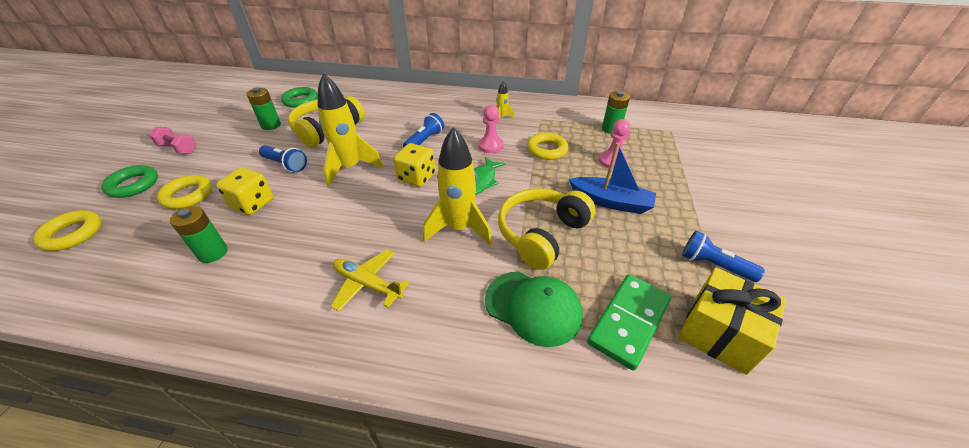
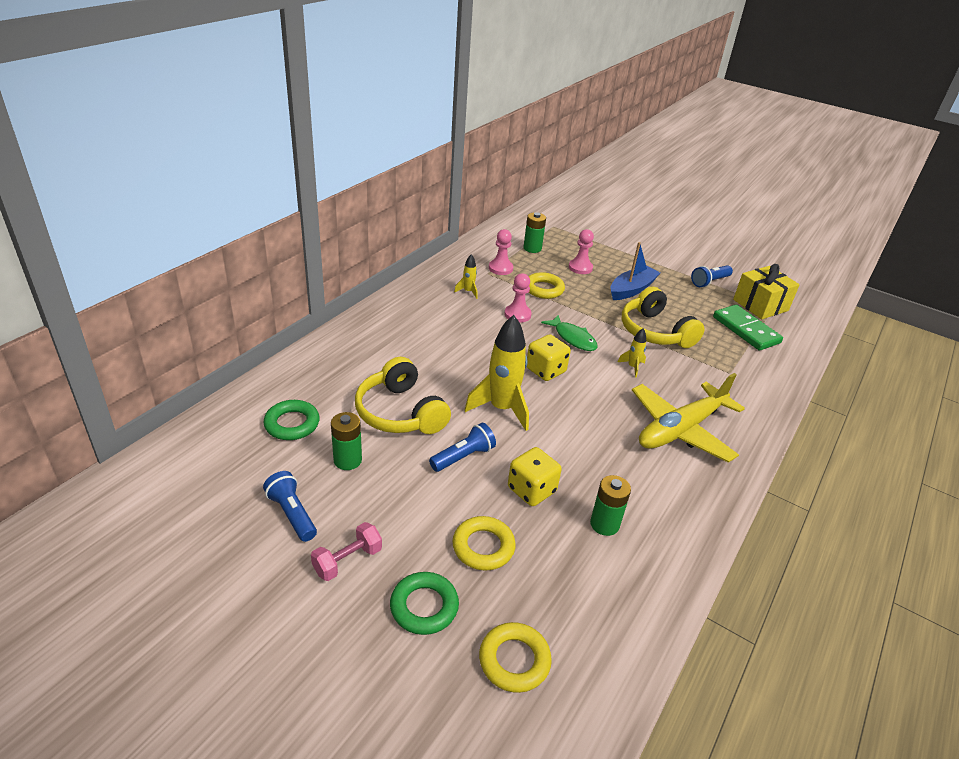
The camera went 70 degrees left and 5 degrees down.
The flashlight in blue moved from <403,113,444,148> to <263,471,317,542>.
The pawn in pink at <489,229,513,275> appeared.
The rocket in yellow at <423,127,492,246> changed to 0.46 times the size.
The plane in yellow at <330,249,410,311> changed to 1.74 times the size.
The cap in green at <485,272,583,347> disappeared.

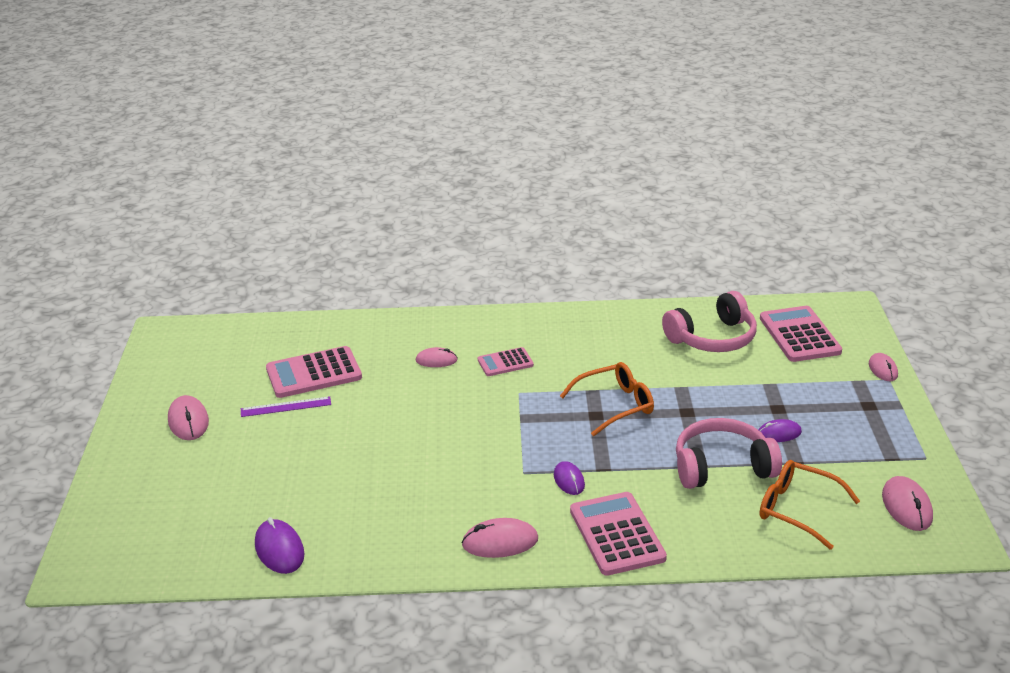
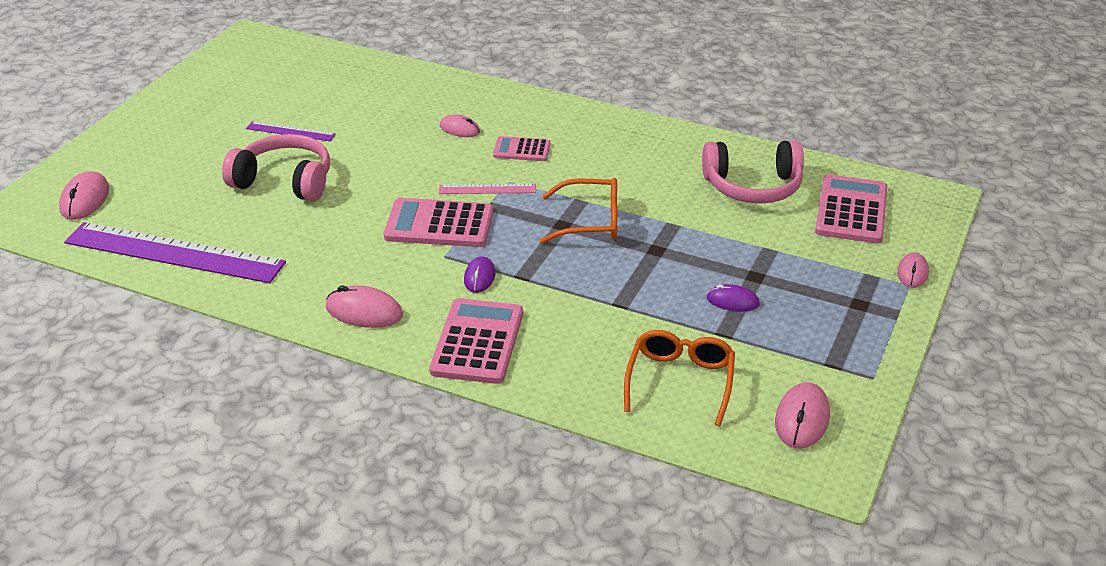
The camera went 25 degrees right and 5 degrees up.
The mouse in pink moved from <168,395,209,440> to <59,171,109,220>.
The mouse in purple at <255,517,305,574> was replaced by the ruler in purple at <64,222,286,283>.
The headphones in pink moved from <676,418,782,489> to <222,134,330,201>.
The calculator in pink moved from <266,346,362,398> to <384,198,493,247>.
The ruler in pink at <439,184,536,194> appeared.
The glasses in orange at <760,460,860,550> turned 45 degrees clockwise.

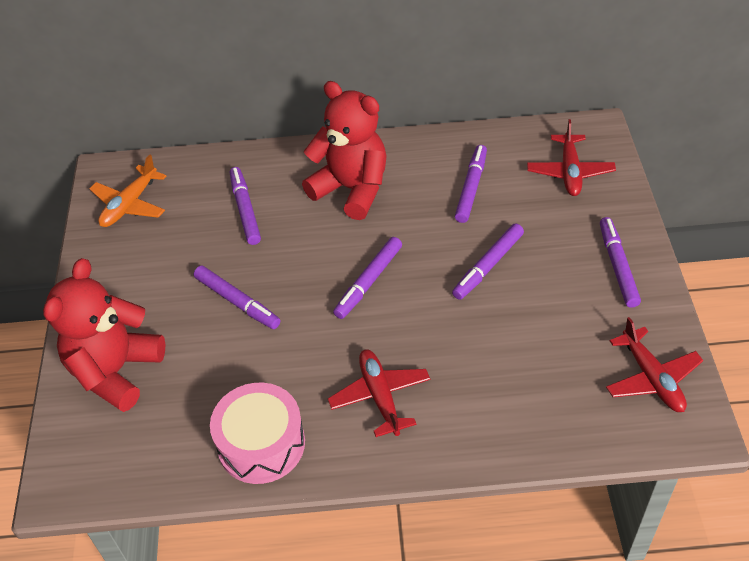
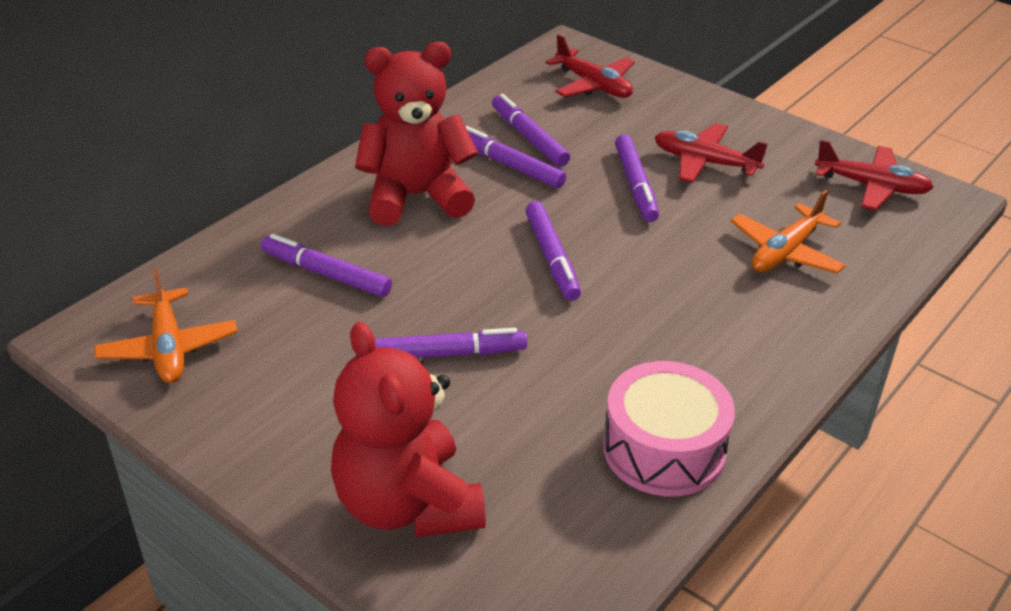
The camera went 50 degrees left and 10 degrees down.
The marker in purple moved from <600,217,641,308> to <466,126,566,188>.
The plane in red moved from <328,349,430,437> to <654,123,768,183>.
The plane in orange at <731,190,846,274> appeared.

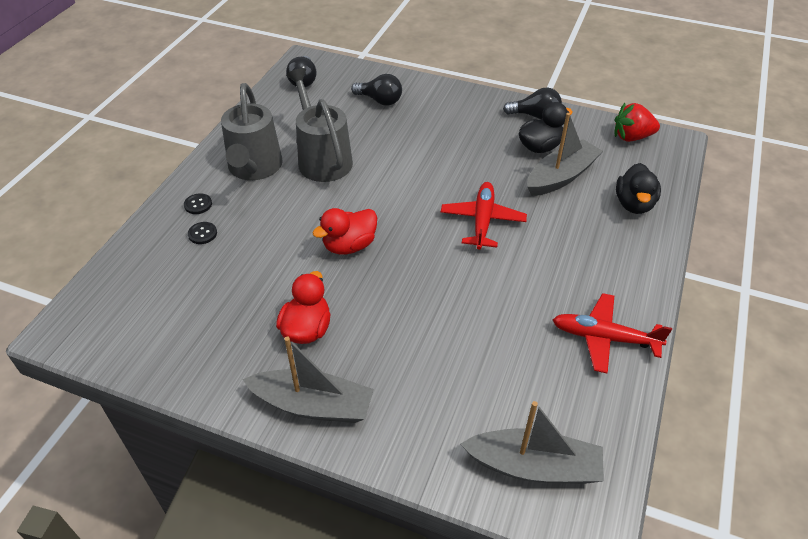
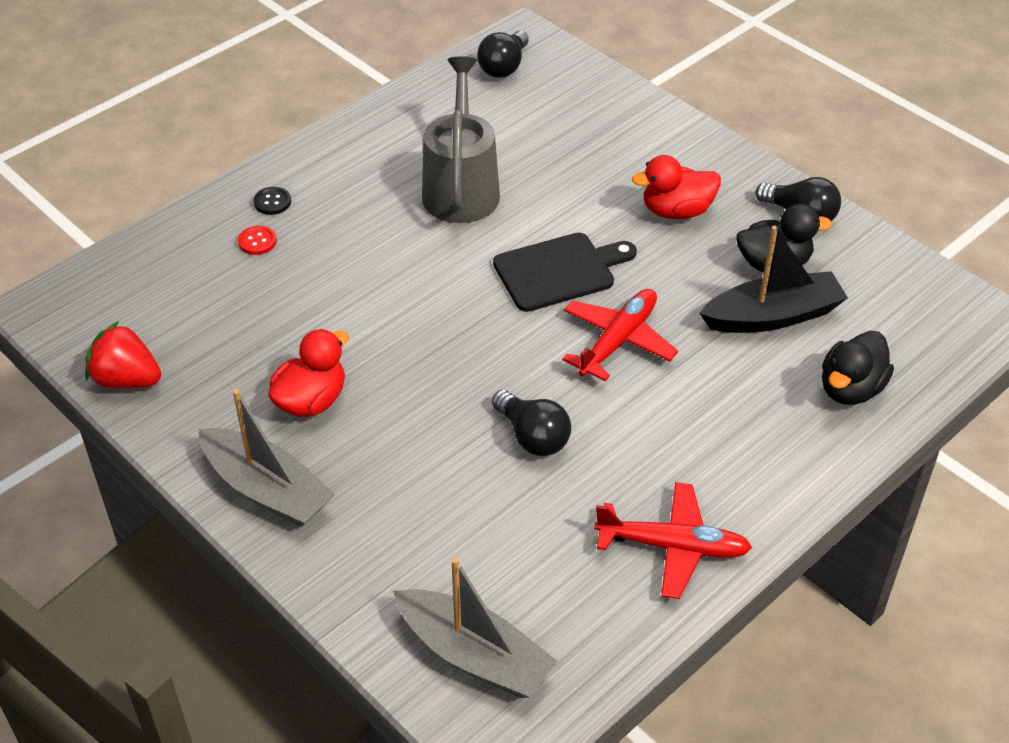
The camera went 25 degrees right and 0 degrees up.
The strawberry in red moved from <614,103,660,142> to <85,321,161,388>.
The button in black at <188,222,217,244> became the button in red at <238,226,277,255>.
The light bulb in black moved from <351,74,402,105> to <492,390,571,456>.
The cutting board in black at <493,233,637,312> appeared.
The plane in red at <553,293,672,373> turned 150 degrees clockwise.
The duck in red moved from <313,208,377,255> to <632,155,721,219>.
The boat in grey at <527,113,603,196> became the boat in black at <699,226,848,333>.
The watering can in grey at <221,83,283,180> disappeared.

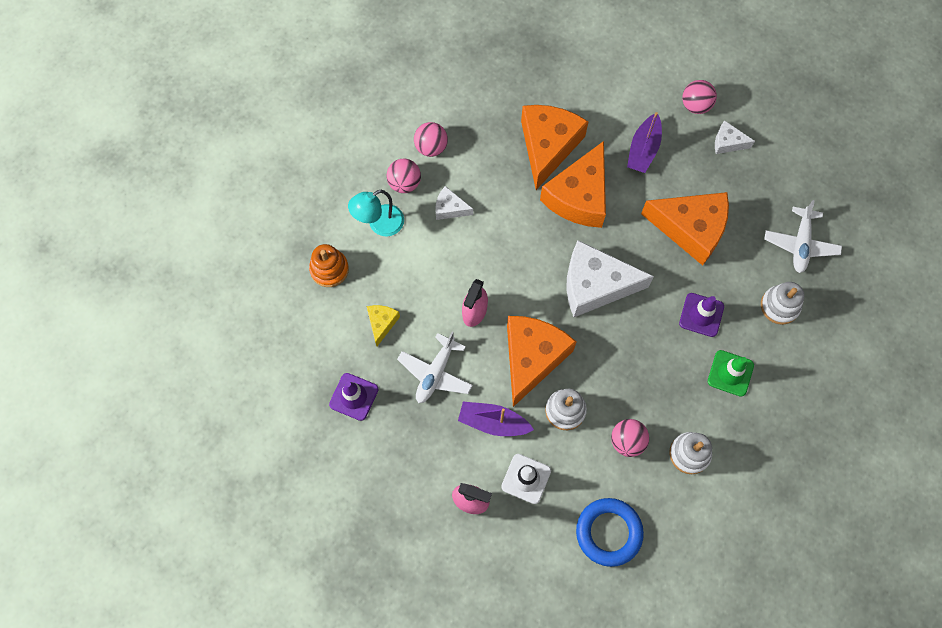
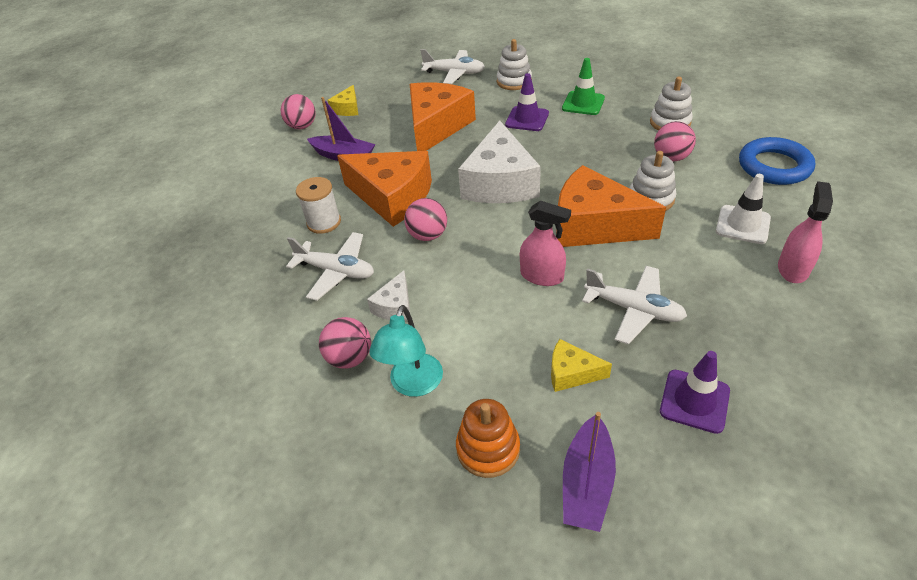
The camera went 85 degrees left and 25 degrees down.
The plane in white at <286,232,374,301> appeared.
The cheese in orange at <521,105,589,190> was replaced by the spool in white at <296,177,341,234>.
The cheese in white at <715,120,755,154> became the cheese in yellow at <327,85,358,116>.
The lamp in turquoise at <348,190,404,236> turned 45 degrees clockwise.
The ball in pink moved from <414,122,448,157> to <404,198,447,241>.
The boat in purple moved from <458,402,534,436> to <563,412,616,532>.

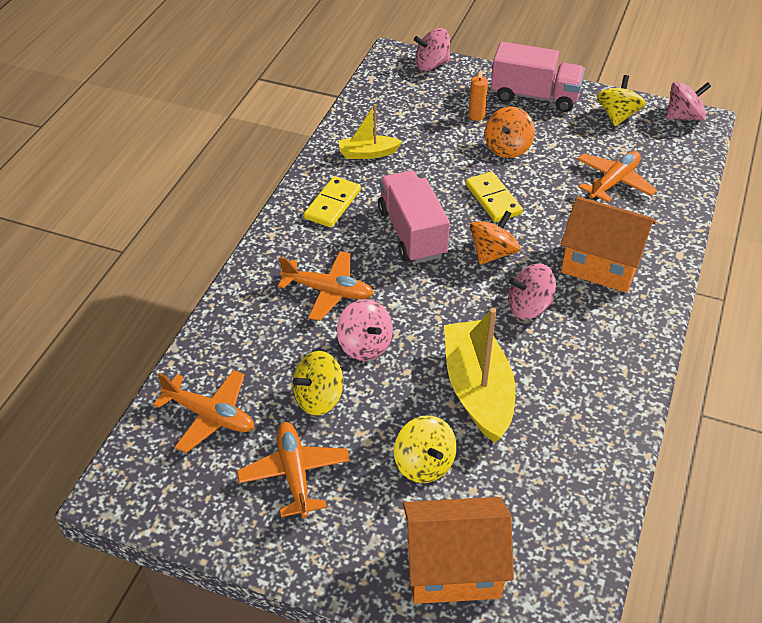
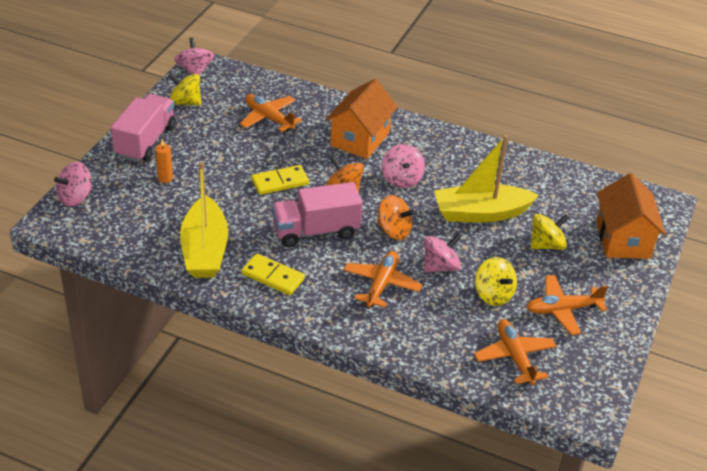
The camera went 90 degrees left and 5 degrees down.
The spinning top in pink at <414,28,450,71> turned 60 degrees clockwise.
The boat in yellow at <338,104,402,159> changed to 1.85 times the size.
The spinning top in orange moved from <485,106,535,158> to <377,195,415,240>.
The plane in orange at <153,370,254,453> turned 45 degrees counterclockwise.

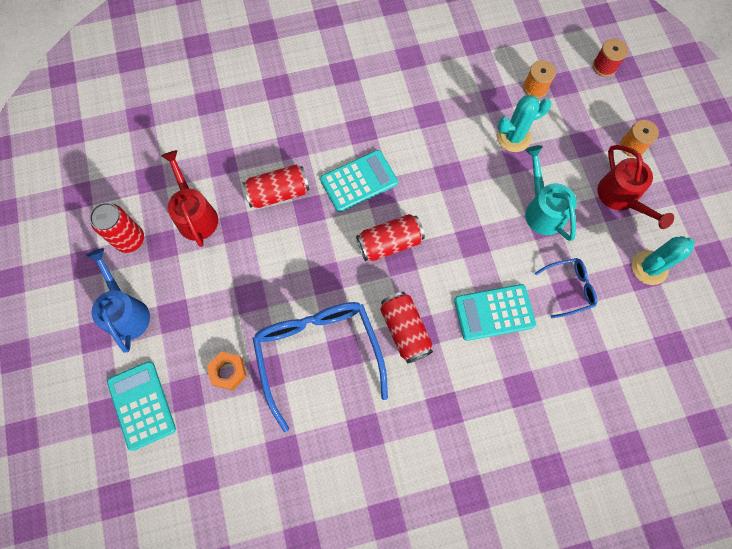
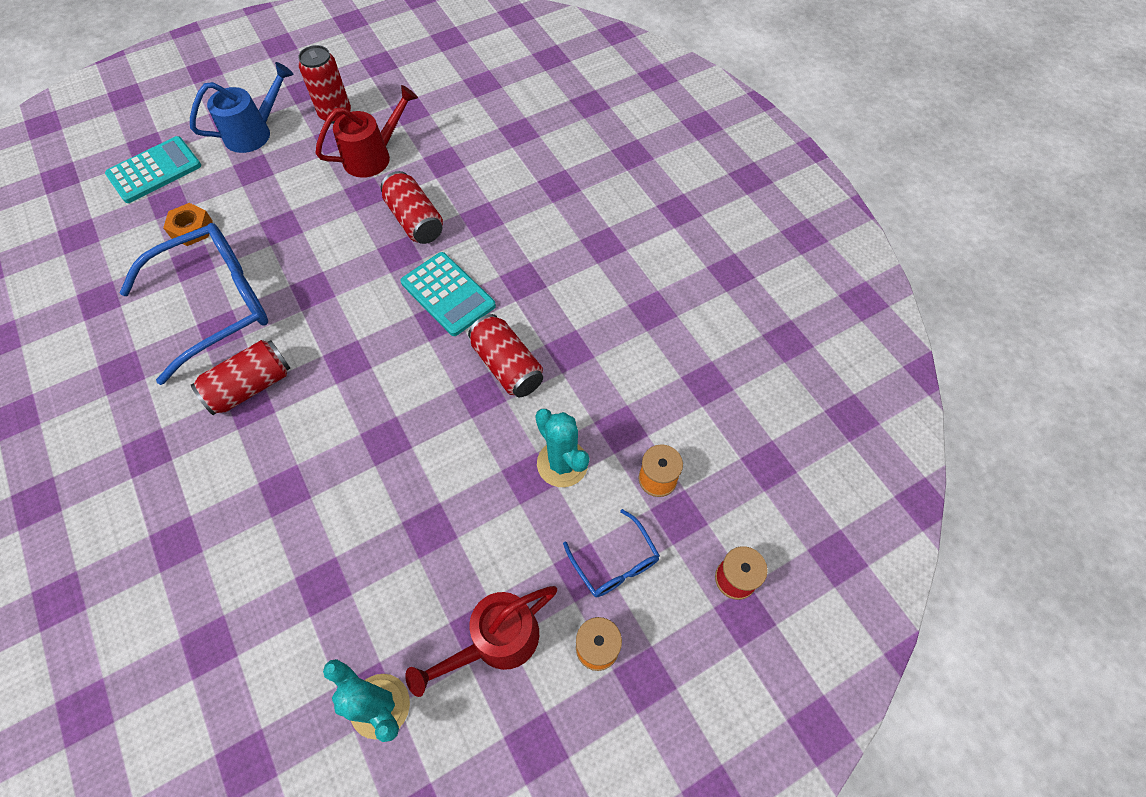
The camera went 75 degrees right and 10 degrees down.
The can in red moved from <356,214,425,261> to <468,314,543,397>.
The glasses in blue moved from <535,258,597,318> to <563,509,660,597>.
The calculator in turquoise at <454,284,536,341> disappeared.
The watering can in turquoise at <525,145,577,241> disappeared.

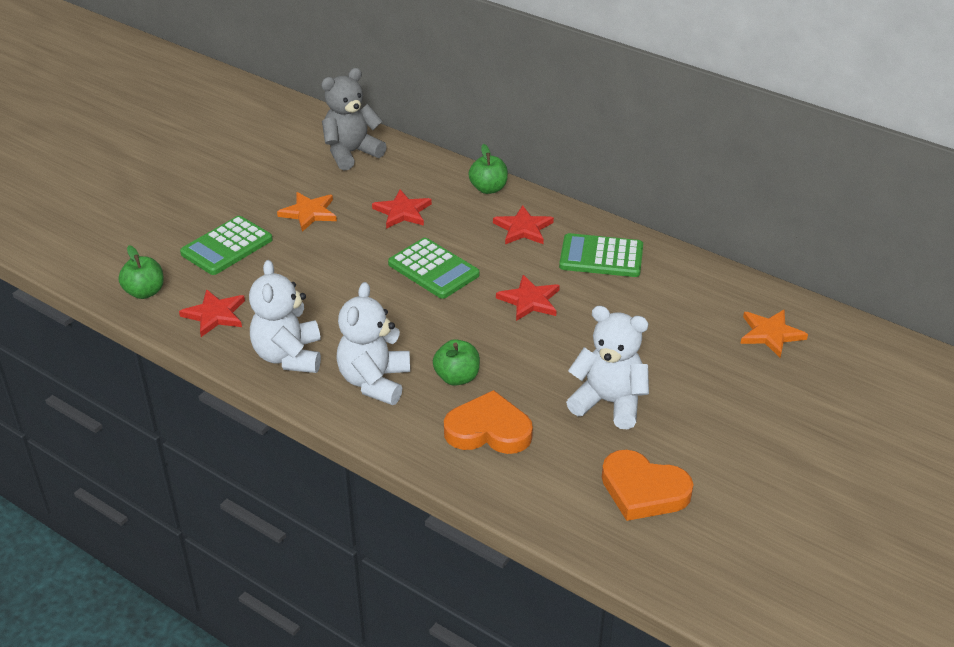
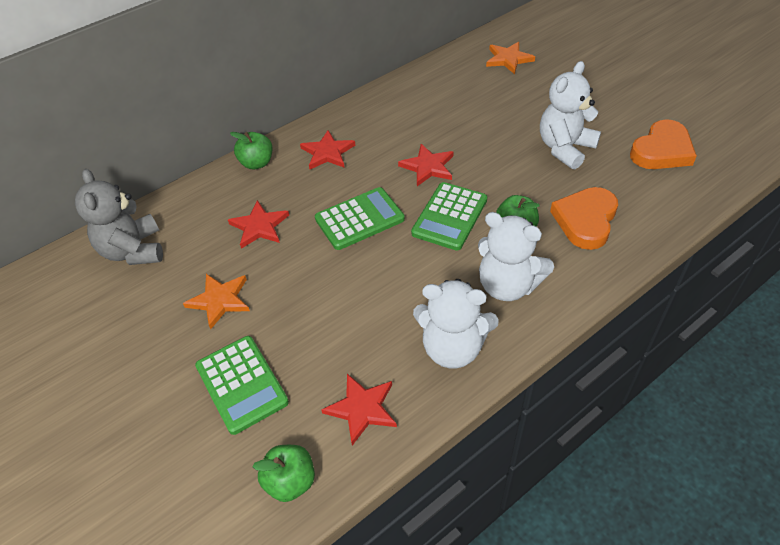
The camera went 70 degrees left and 10 degrees up.
The calculator in green moved from <559,233,643,277> to <411,182,487,251>.

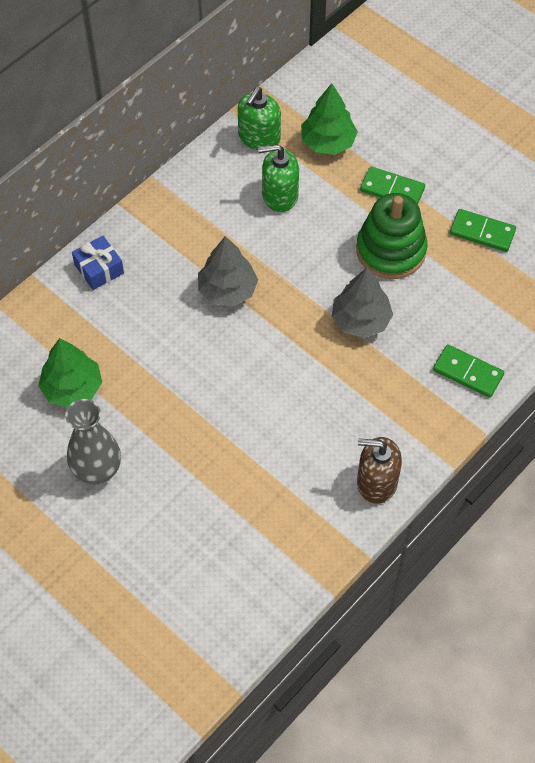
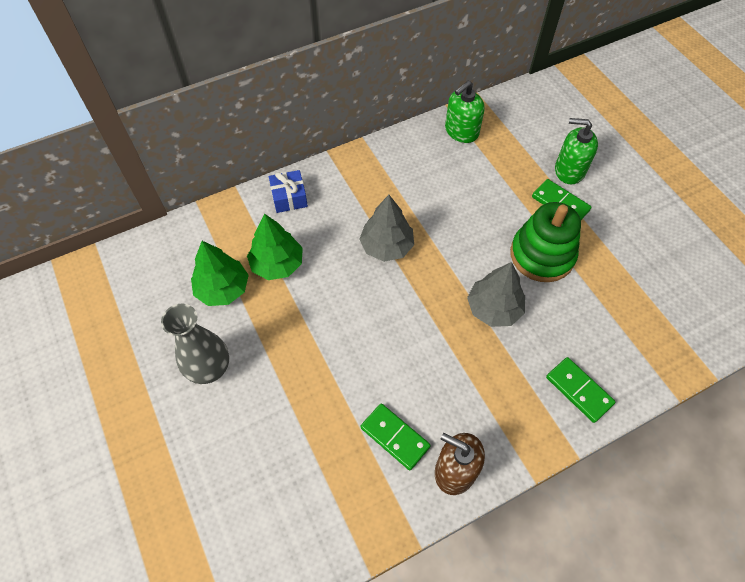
The camera went 20 degrees right and 0 degrees up.
The tree in green moved from <301,83,358,155> to <247,213,303,280>.
The domino in green moved from <450,209,516,252> to <361,403,431,470>.
The soap dispenser in green moved from <258,144,299,212> to <555,118,598,184>.

